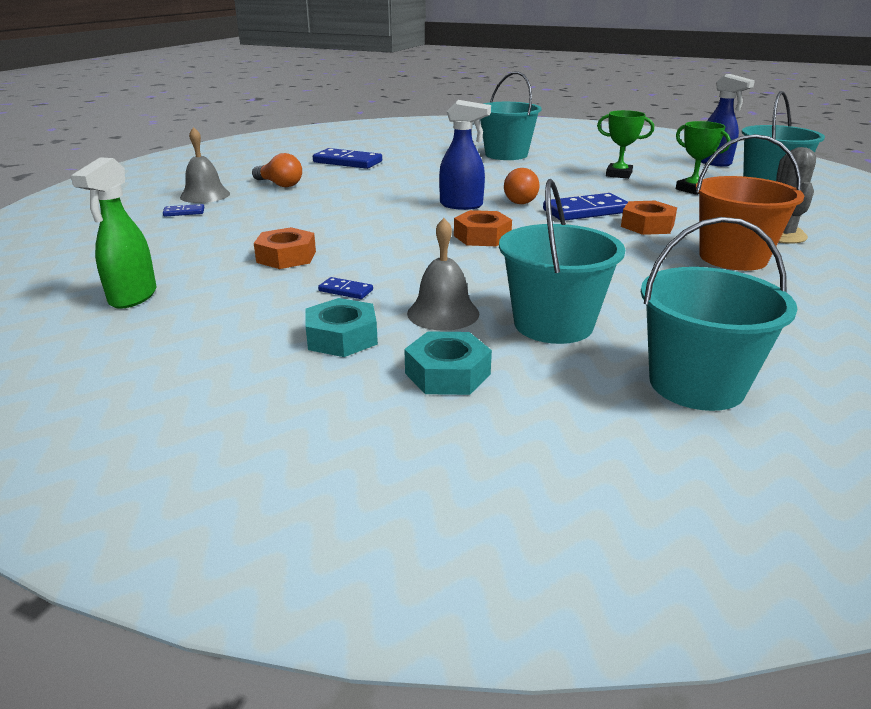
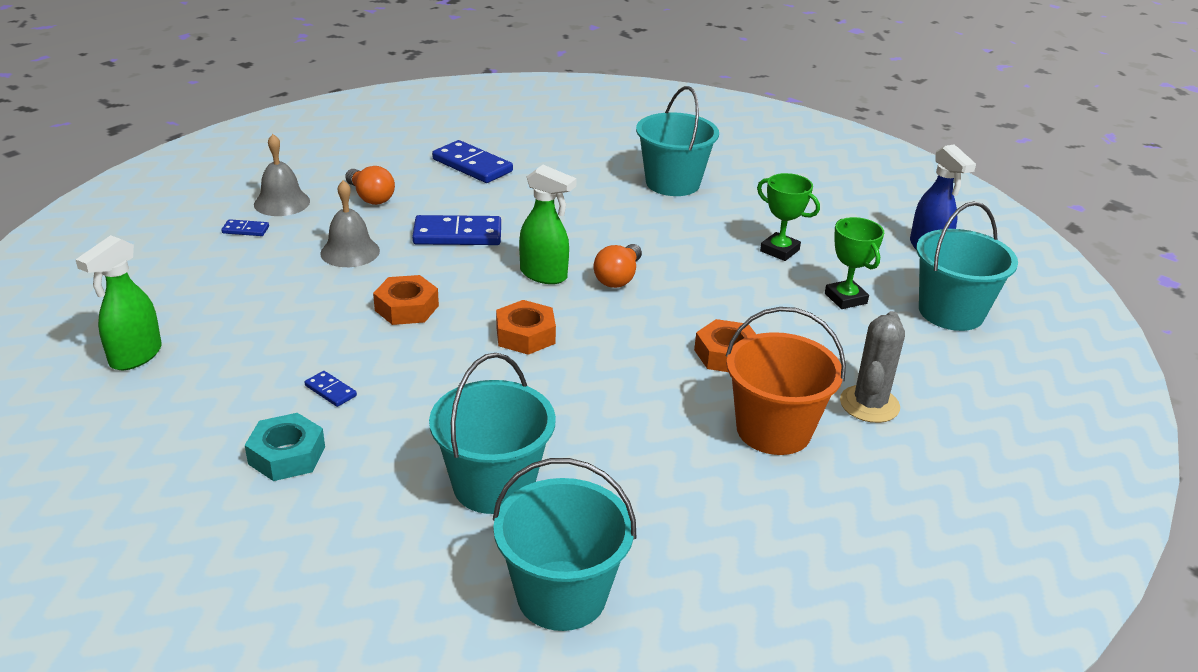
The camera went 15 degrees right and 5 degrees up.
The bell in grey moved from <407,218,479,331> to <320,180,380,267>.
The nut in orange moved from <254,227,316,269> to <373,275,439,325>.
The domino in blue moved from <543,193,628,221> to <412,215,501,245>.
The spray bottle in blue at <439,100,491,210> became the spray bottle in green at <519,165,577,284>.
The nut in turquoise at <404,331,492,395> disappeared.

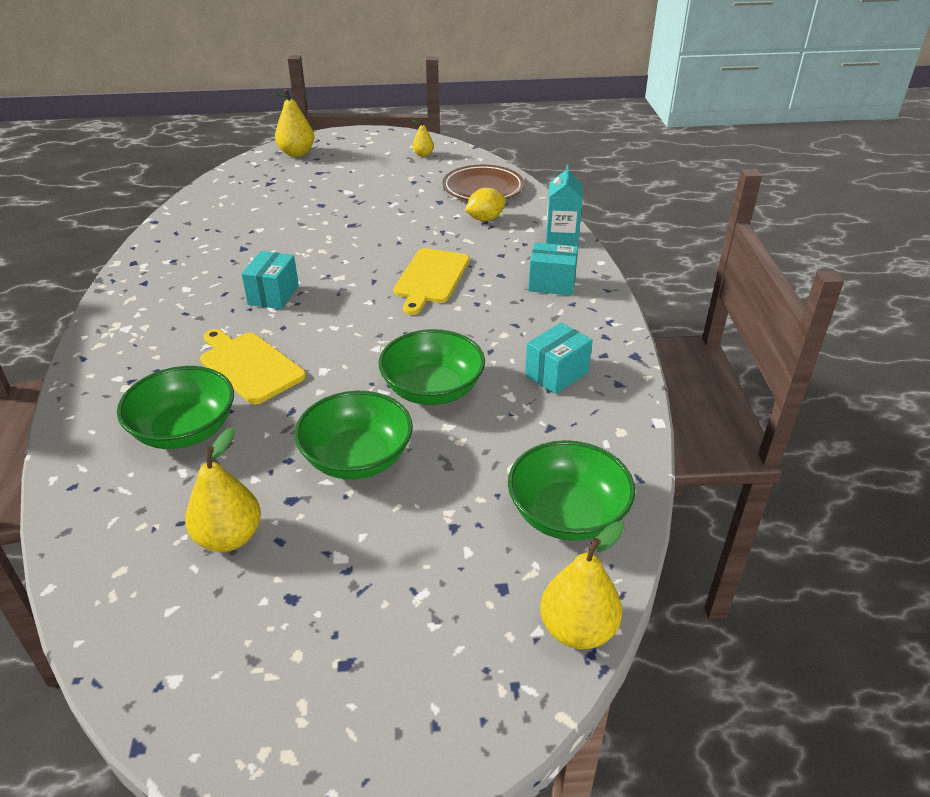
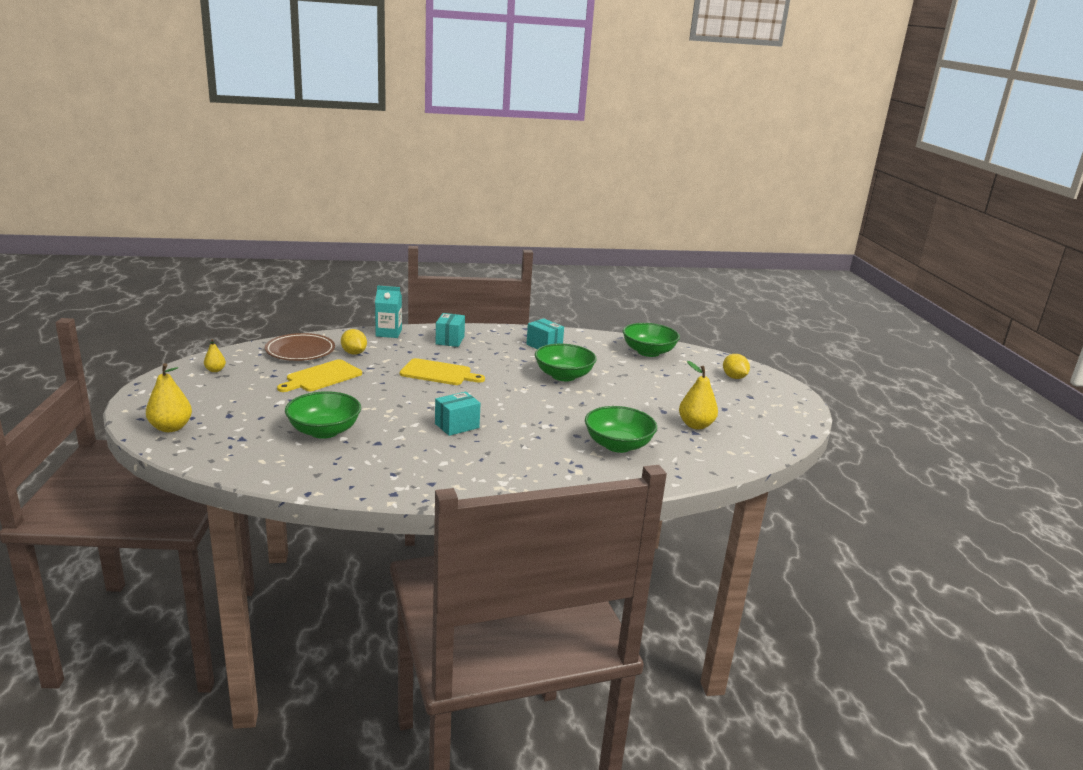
The camera went 95 degrees left and 15 degrees down.
The cutting board in yellow moved from <200,329,306,405> to <277,359,362,392>.
The bowl in green moved from <294,391,413,479> to <285,391,361,439>.
The box in turquoise at <241,251,299,309> turned 45 degrees counterclockwise.
The lemon in yellow at <723,354,750,379> appeared.
The pear in yellow at <540,521,625,649> disappeared.

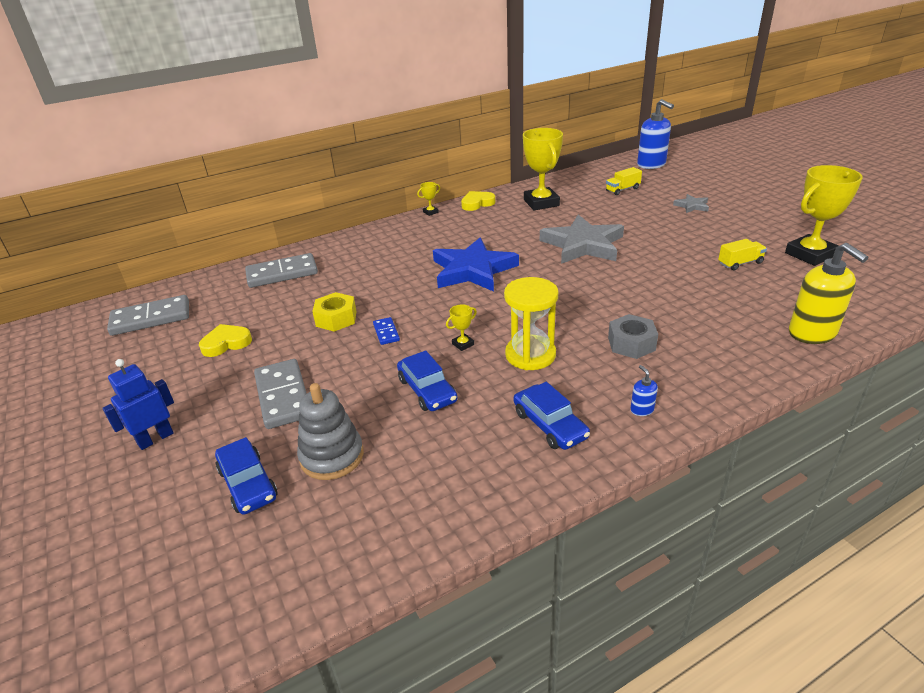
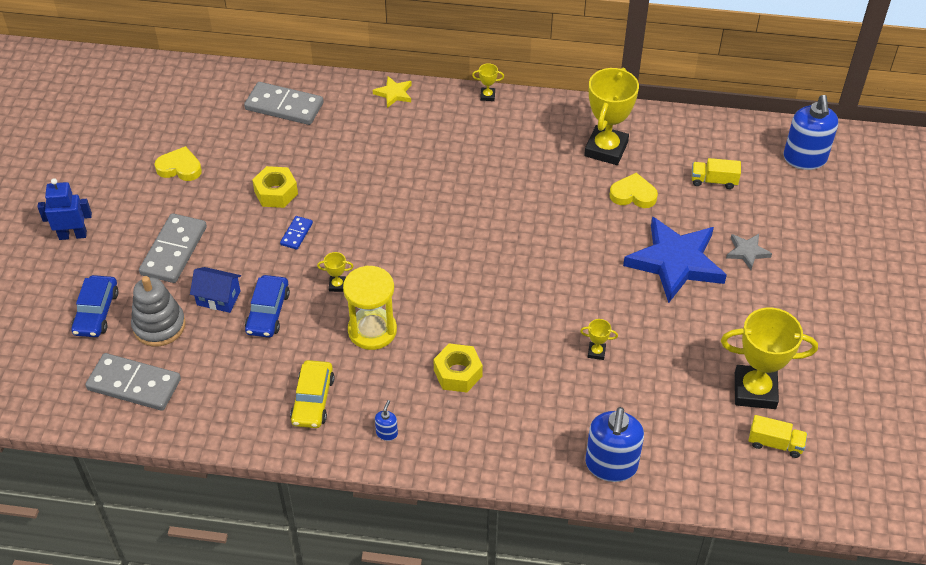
The camera went 35 degrees right and 15 degrees up.
The domino in grey moved from <107,295,189,336> to <85,353,181,411>.
The house in blue at <190,267,241,313> appeared.
The car in blue at <513,382,590,450> became the car in yellow at <290,360,335,428>.
The star in yellow at <373,76,412,108> appeared.
The nut in grey at <608,314,658,359> became the nut in yellow at <433,343,483,392>.
The trophy in yellow at <580,319,618,360> appeared.
The soap dispenser in yellow at <789,243,868,344> became the soap dispenser in blue at <585,407,644,482>.
The heart in yellow moved from <461,191,495,211> to <609,173,658,208>.
The star in blue moved from <433,238,519,292> to <623,216,727,303>.
The truck in yellow moved from <718,239,767,270> to <748,415,807,458>.
The star in grey at <540,215,624,264> disappeared.

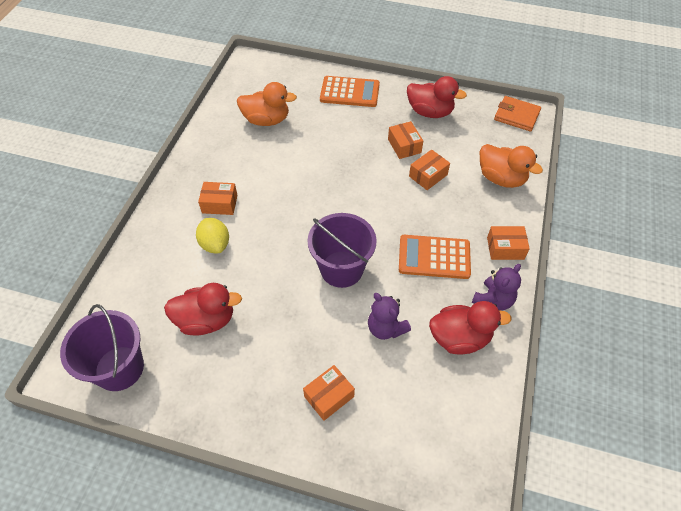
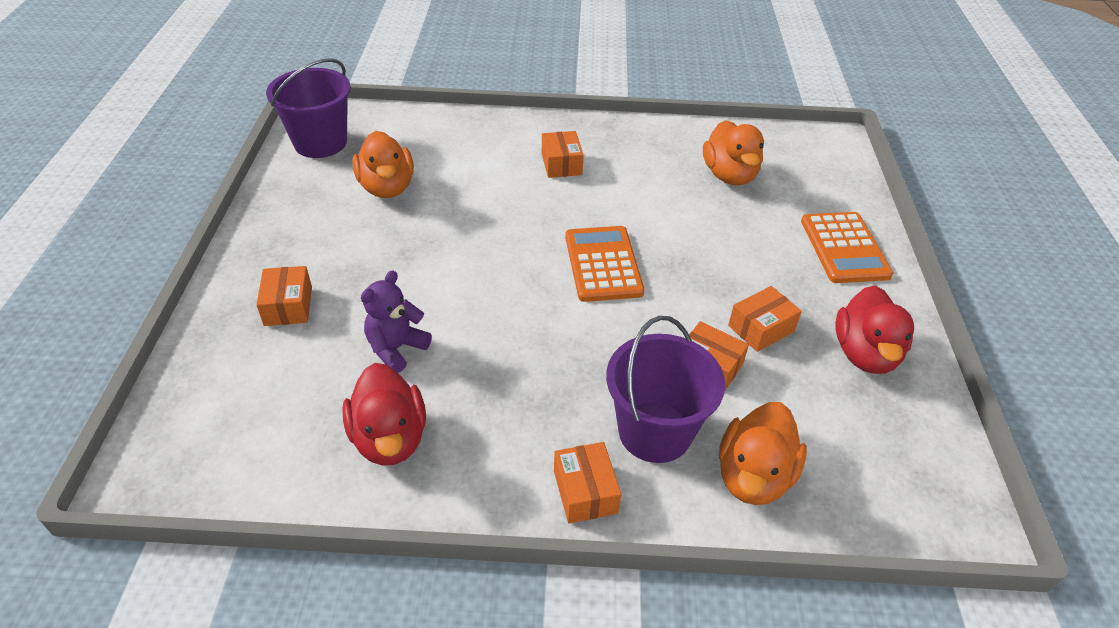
The camera went 75 degrees right and 10 degrees down.
The box in orange at <303,365,355,421> turned 45 degrees clockwise.
The duck in red at <164,283,242,335> became the duck in orange at <352,131,414,198>.
The calculator in orange moved from <399,235,471,279> to <565,226,644,302>.
The bucket in purple moved from <307,213,377,288> to <606,316,725,463>.
The lemon in yellow at <196,218,229,253> disappeared.
The teddy bear in purple at <472,264,521,311> disappeared.
The wallet in orange at <494,96,541,132> disappeared.

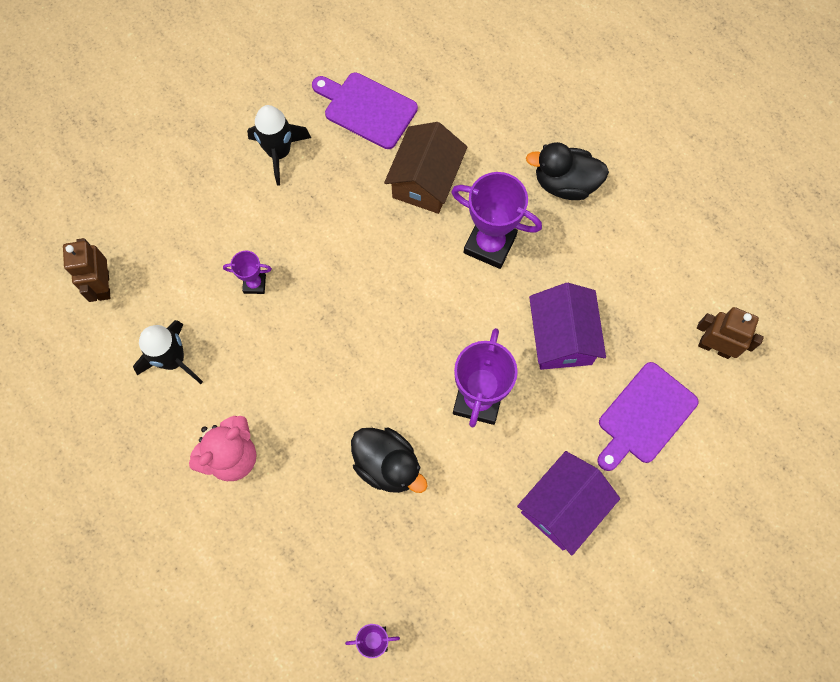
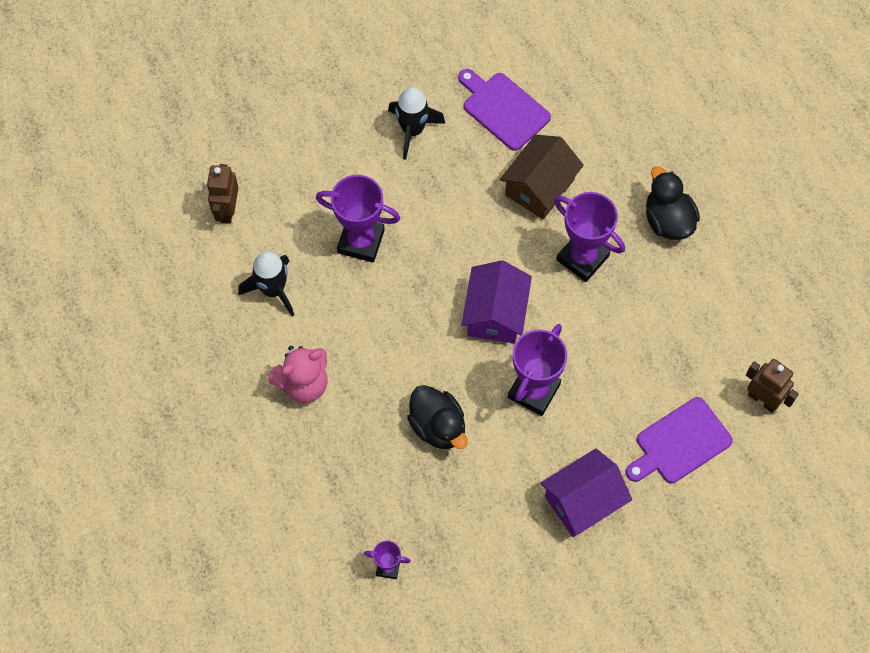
The camera went 15 degrees right and 5 degrees down.
The trophy in purple at <223,251,272,294> changed to 1.96 times the size.
The house in purple moved from <529,283,606,370> to <461,260,532,344>.
The duck in black at <526,142,609,200> turned 45 degrees clockwise.

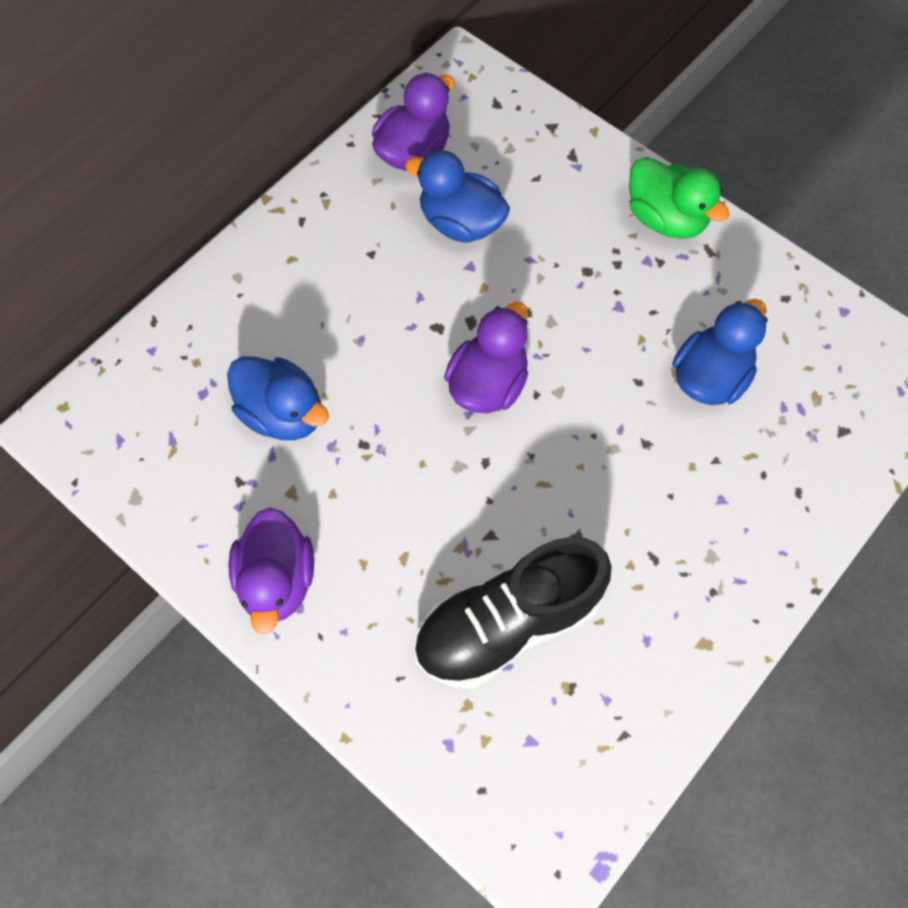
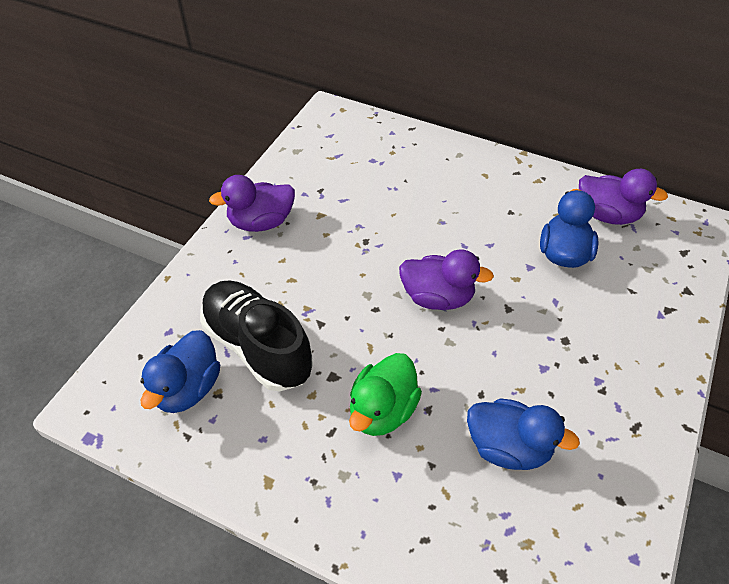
The camera went 75 degrees right and 15 degrees down.
The duck in blue moved from <227,356,329,440> to <140,330,220,413>.
The duck in green moved from <629,157,730,239> to <349,353,422,436>.

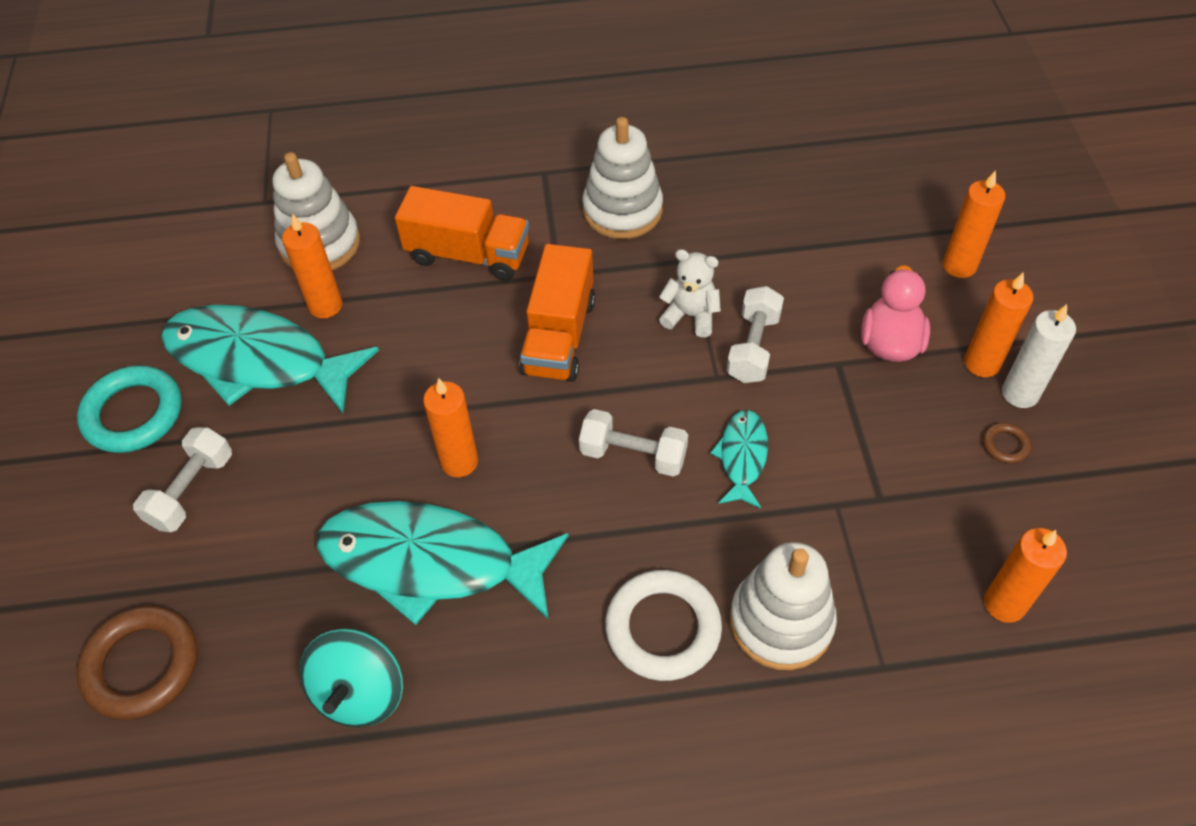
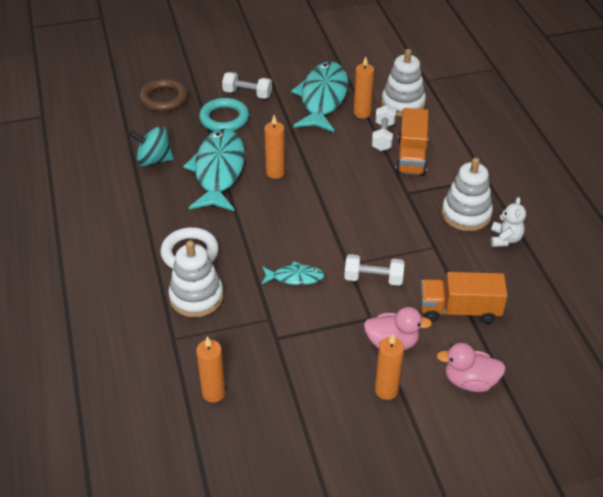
The camera went 80 degrees right and 10 degrees down.
The ring in turquoise moved from <77,365,182,453> to <199,98,249,131>.
The dumbbell in white moved from <579,409,688,477> to <372,105,396,151>.
The truck in orange moved from <520,244,595,382> to <420,272,508,324>.
The candle in orange at <943,170,1005,278> was replaced by the duck in pink at <436,343,506,392>.
The teddy bear in white moved from <659,249,721,337> to <491,197,526,247>.
The ring in brown at <983,423,1031,464> disappeared.
The candle in white at <1002,304,1076,408> disappeared.

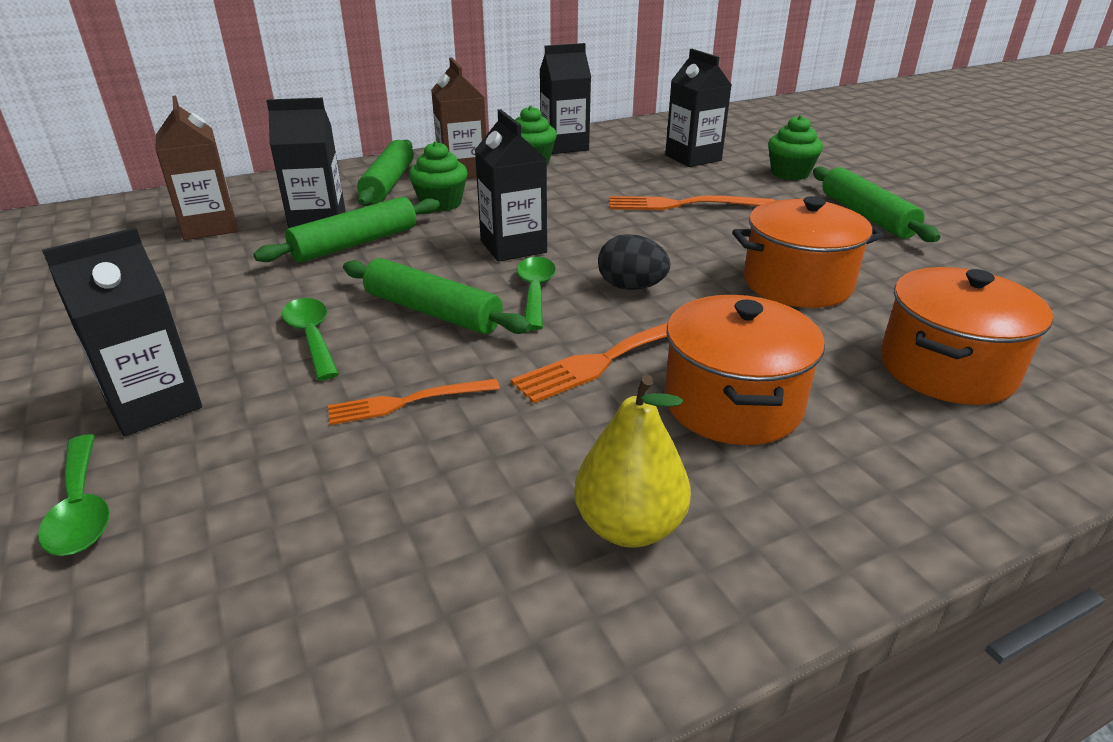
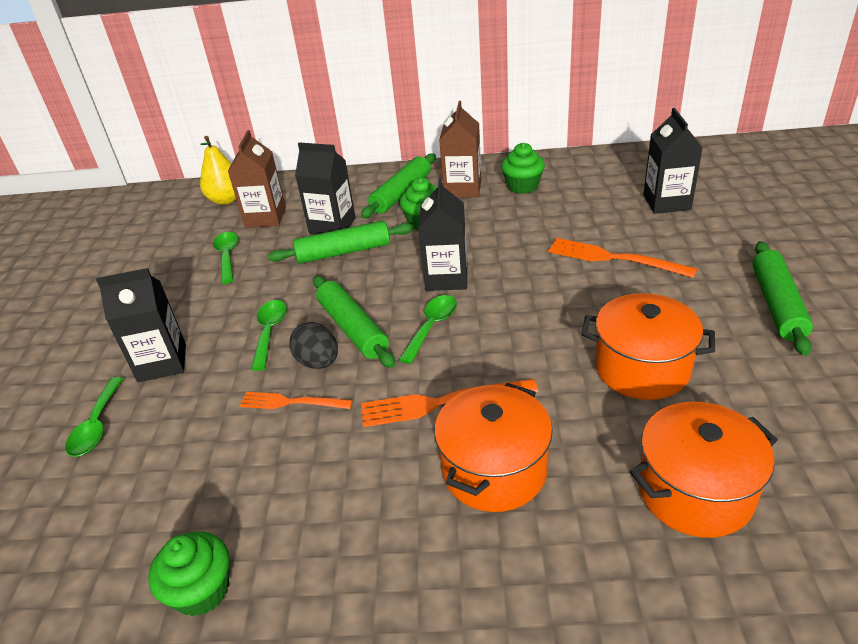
The camera went 30 degrees right and 5 degrees up.
The cupcake in green moved from <768,115,823,180> to <148,532,229,616>.
The pear in yellow moved from <574,375,691,547> to <200,136,236,205>.
The spoon in green at <213,232,239,284> appeared.
The egg in black moved from <598,234,670,290> to <289,322,338,369>.
The carton in black at <539,43,591,154> disappeared.

